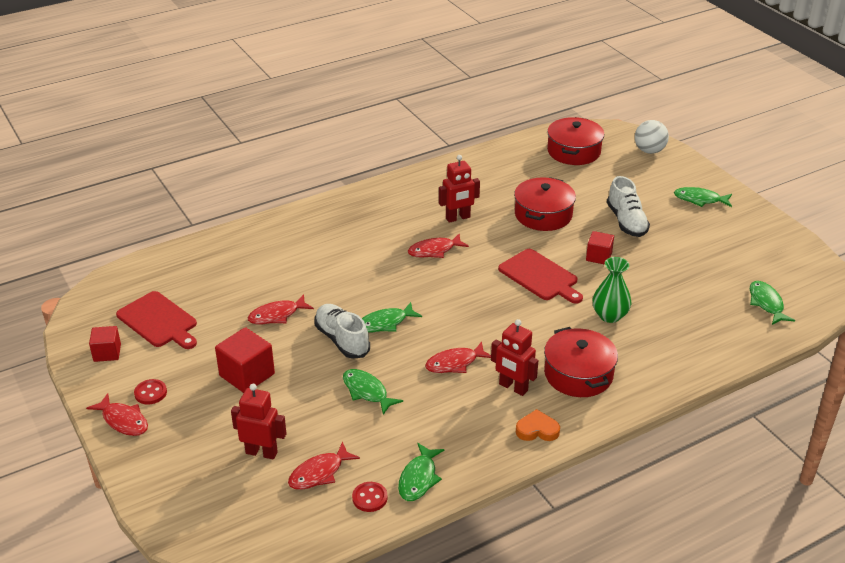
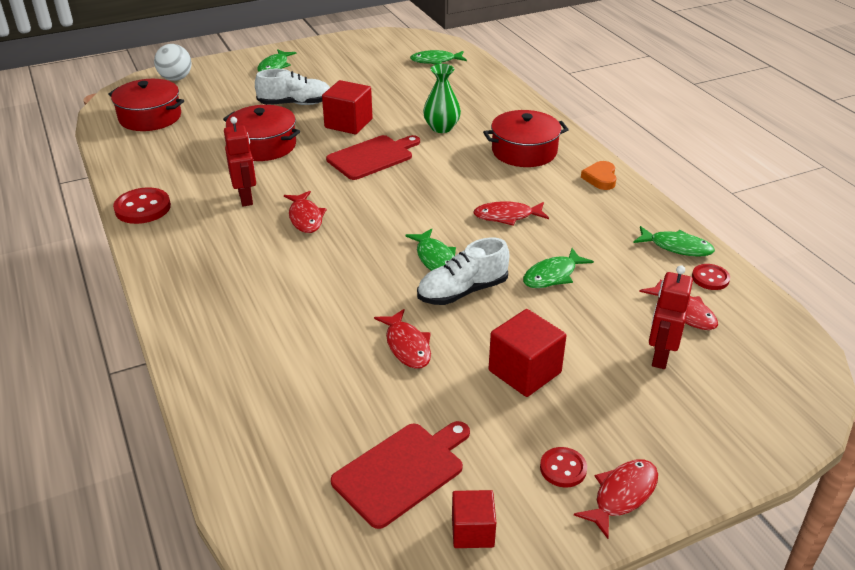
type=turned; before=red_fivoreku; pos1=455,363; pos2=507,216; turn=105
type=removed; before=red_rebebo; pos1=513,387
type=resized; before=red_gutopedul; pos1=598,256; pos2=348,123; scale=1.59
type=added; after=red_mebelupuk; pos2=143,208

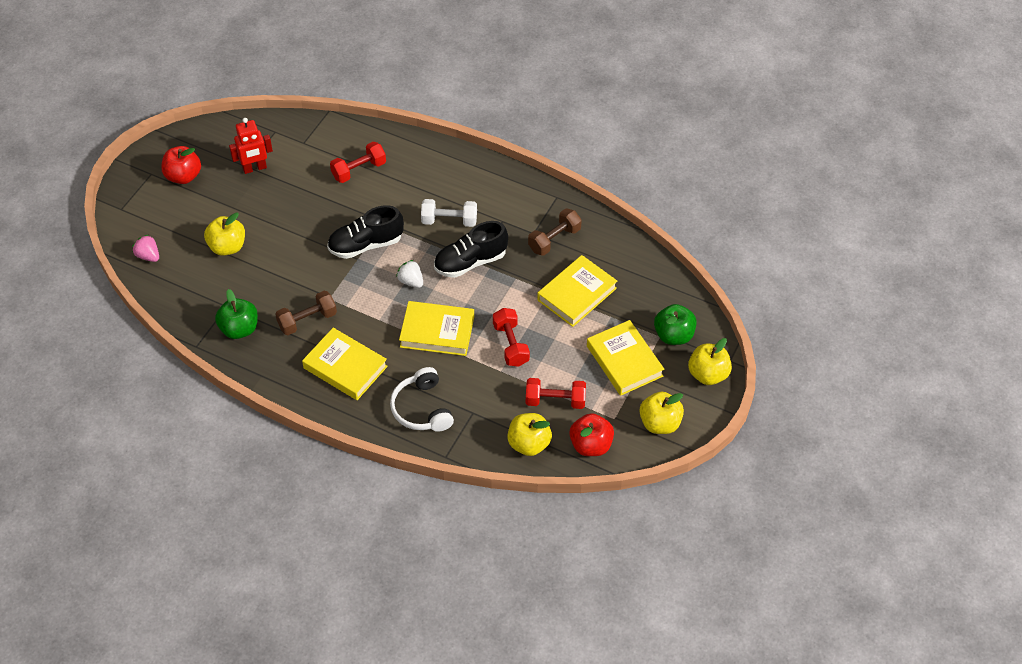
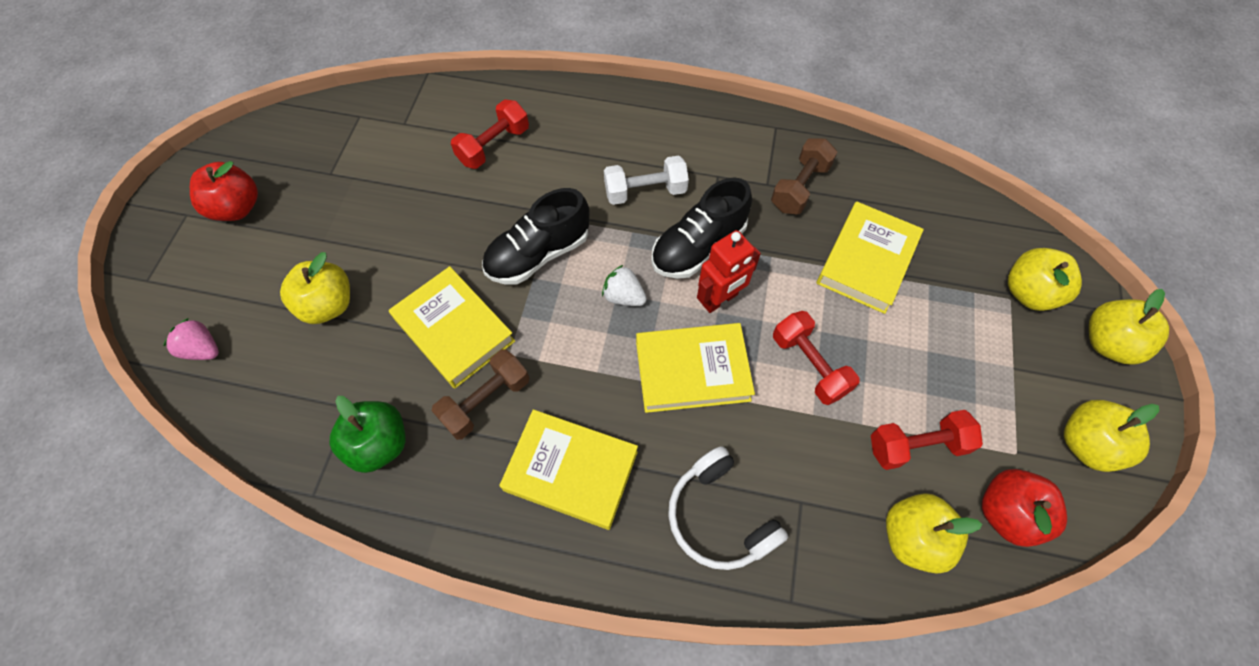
type=moved; before=red_rebebo; pos1=254,168; pos2=720,299
type=moved; before=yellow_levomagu; pos1=624,361; pos2=454,330
type=recoloured; before=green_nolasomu; after=yellow_nolasomu; pos1=673,335; pos2=1028,293

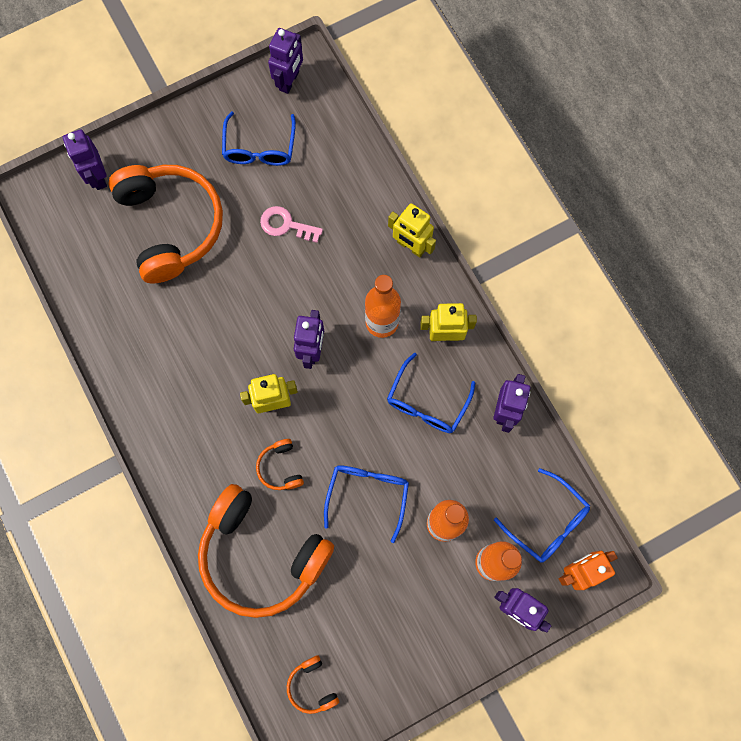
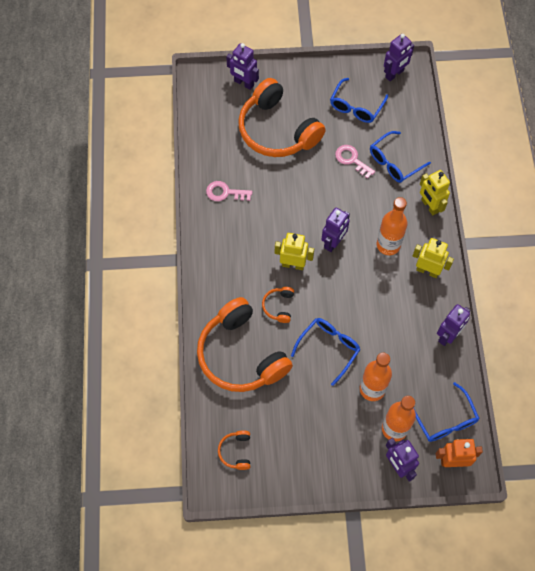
type=turned; before=purple_rebebo; pos1=97,176; pos2=244,83; turn=-60
type=turned; before=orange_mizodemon; pos1=171,225; pos2=277,130; turn=135
type=moved; before=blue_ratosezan; pos1=427,402; pos2=394,162
type=added; after=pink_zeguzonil; pos2=225,193

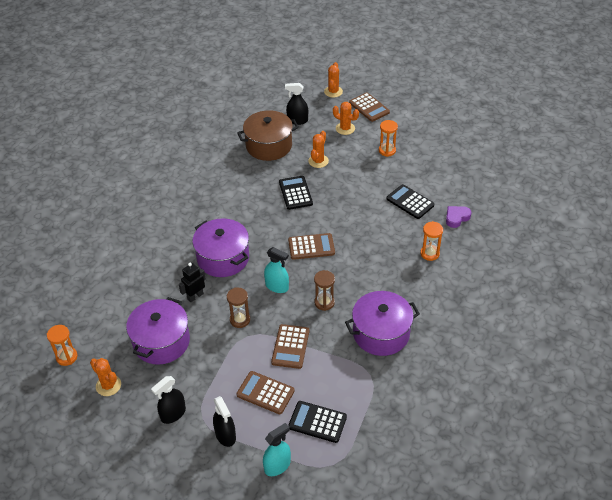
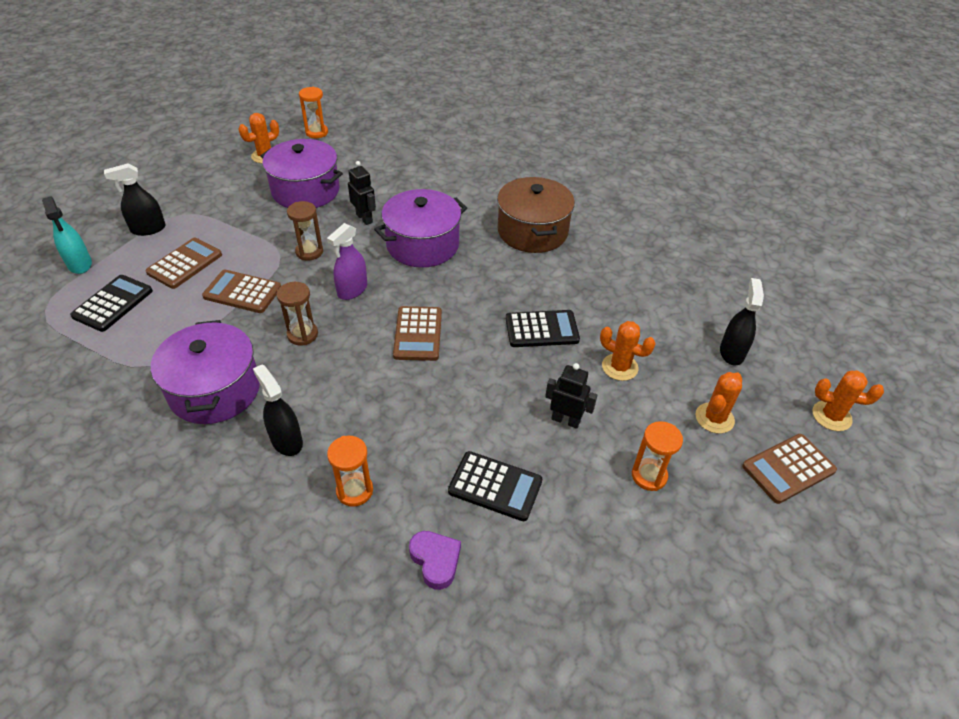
type=moved; before=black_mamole; pos1=173,414; pos2=286,441
type=moved; before=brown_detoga; pos1=269,146; pos2=532,231
type=recoloured; before=turquoise_mamole; after=purple_mamole; pos1=277,286; pos2=352,290
type=turned; before=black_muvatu; pos1=410,202; pos2=495,486; turn=60
type=added; after=black_rebebo; pos2=565,420

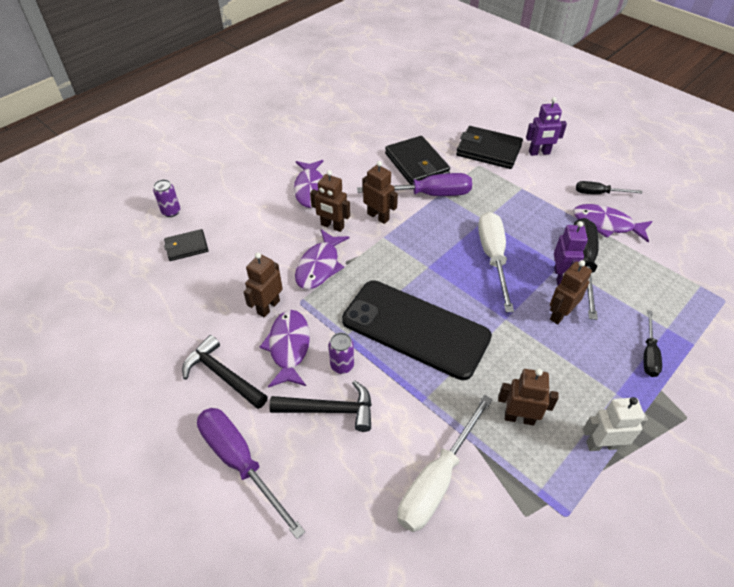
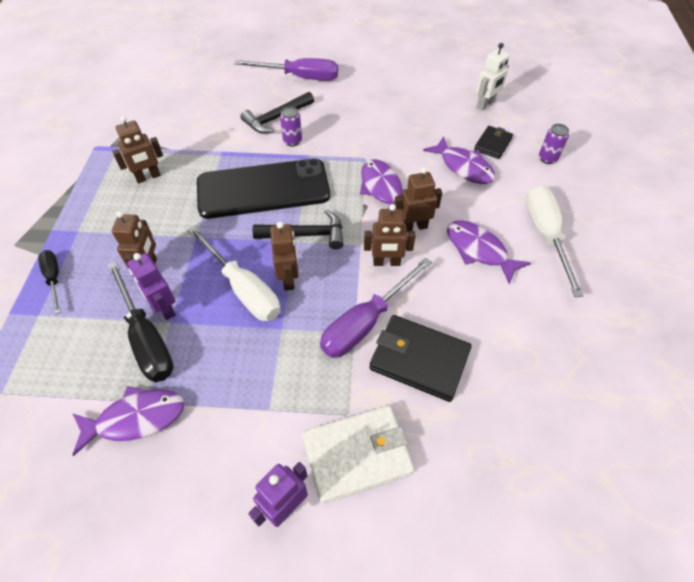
type=moved; before=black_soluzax; pos1=222,375; pos2=305,235
type=moved; before=brown_rebebo; pos1=268,307; pos2=289,279
type=moved; before=purple_fivoreku; pos1=289,347; pos2=463,167
type=moved; before=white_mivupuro; pos1=437,480; pos2=545,234
type=recoloured; before=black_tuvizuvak; after=white_tuvizuvak; pos1=488,150; pos2=357,454
type=removed; before=black_mivupuro; pos1=598,193
type=moved; before=white_rebebo; pos1=602,445; pos2=485,104

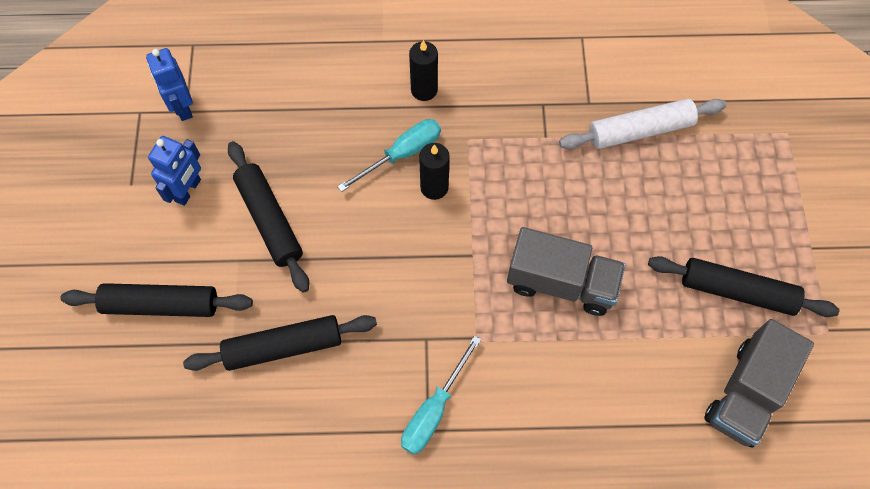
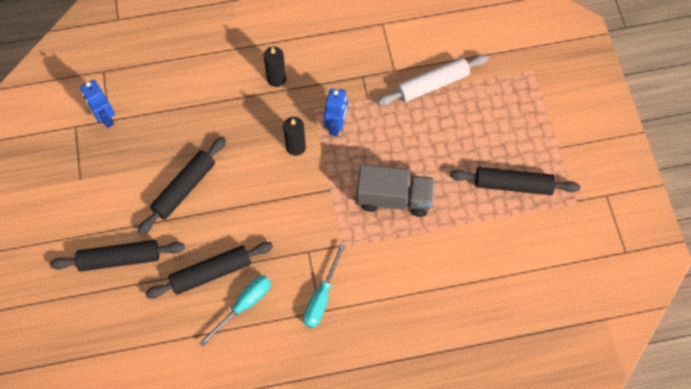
type=moved; before=blue_rebebo; pos1=188,190; pos2=336,125
type=turned; before=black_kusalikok; pos1=269,220; pos2=184,188; turn=75
type=moved; before=turquoise_mivupuro; pos1=402,154; pos2=244,305
type=removed; before=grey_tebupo; pos1=746,393

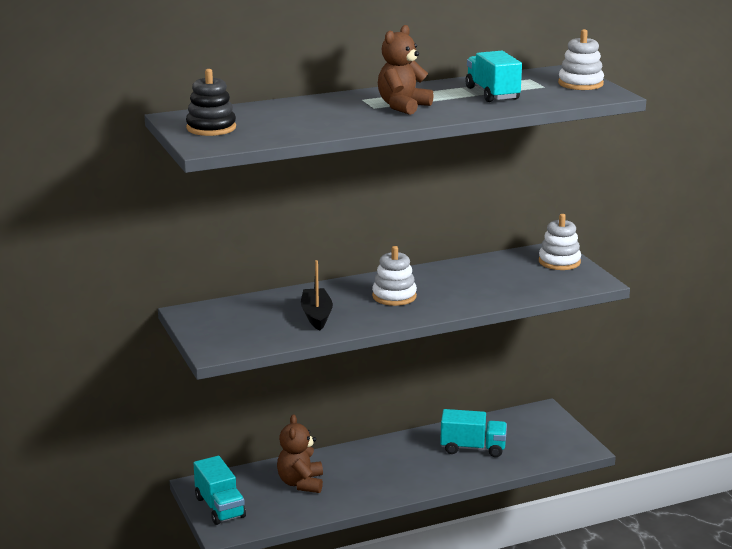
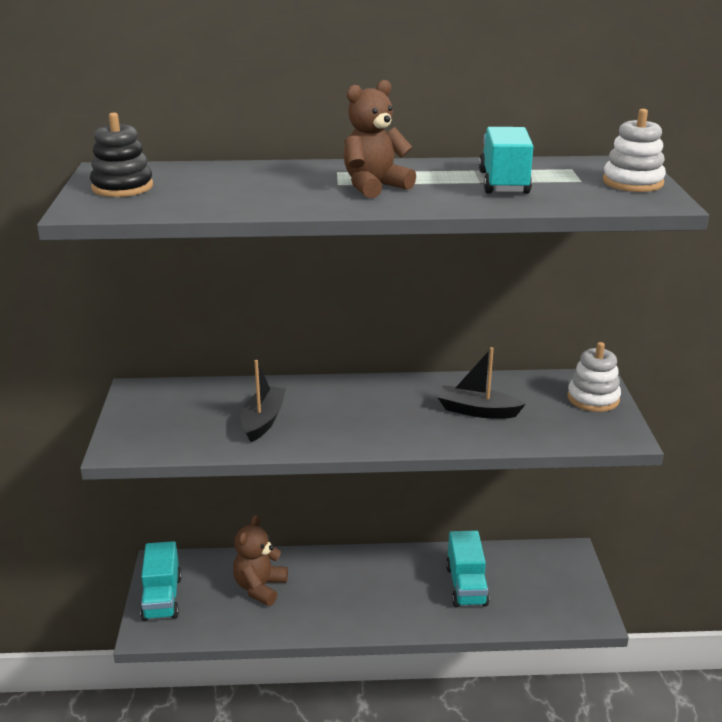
type=removed; before=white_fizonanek; pos1=394,296
type=turned; before=turquoise_tebupo; pos1=473,448; pos2=466,586; turn=60
type=added; after=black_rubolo; pos2=477,411

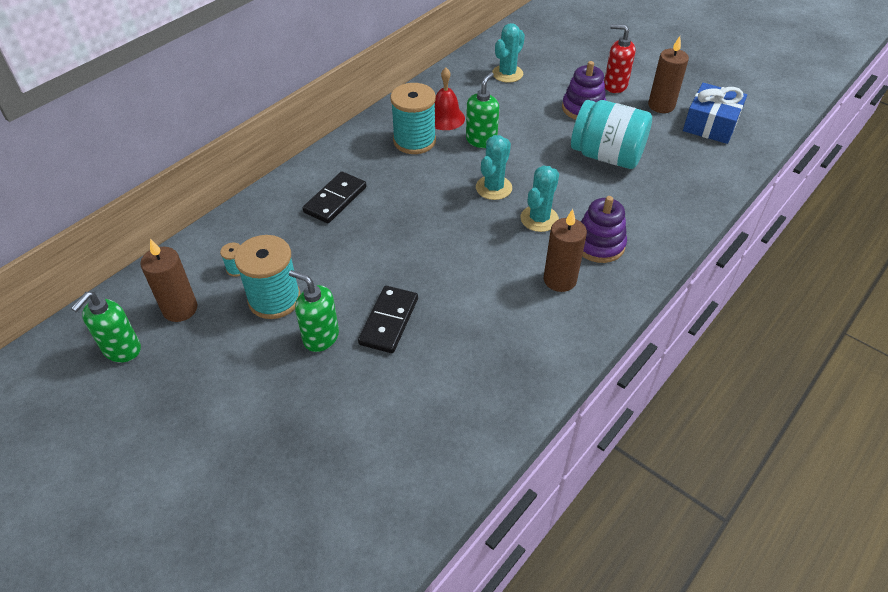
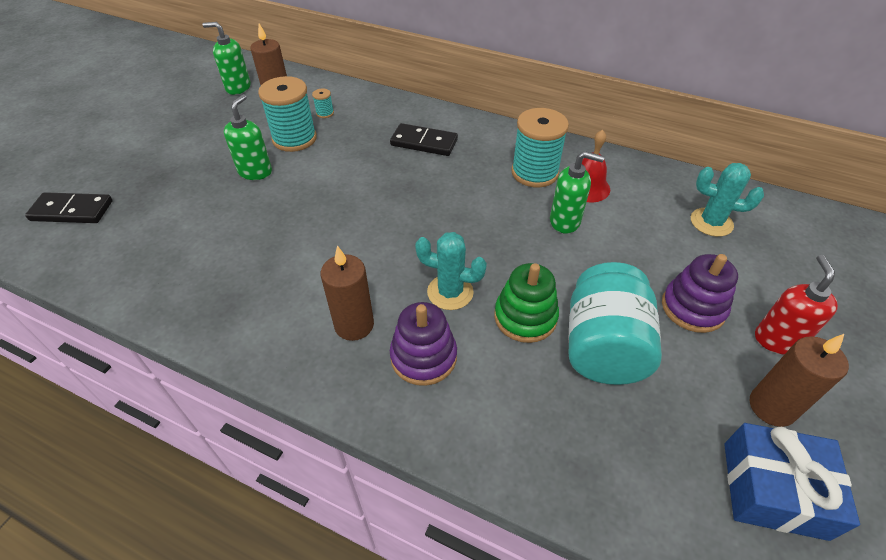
type=moved; before=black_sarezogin; pos1=389,321; pos2=72,211
type=removed; before=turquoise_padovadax; pos1=493,188
type=added; after=green_fizonanek; pos2=525,317

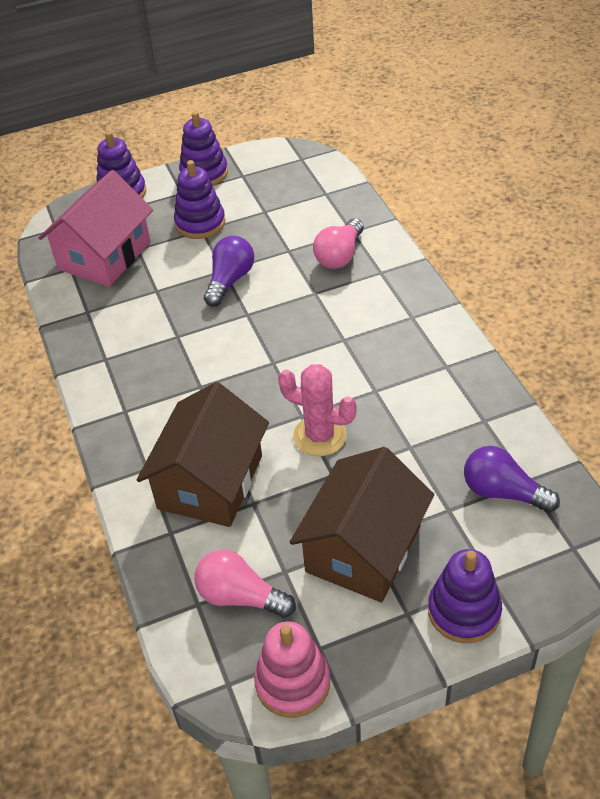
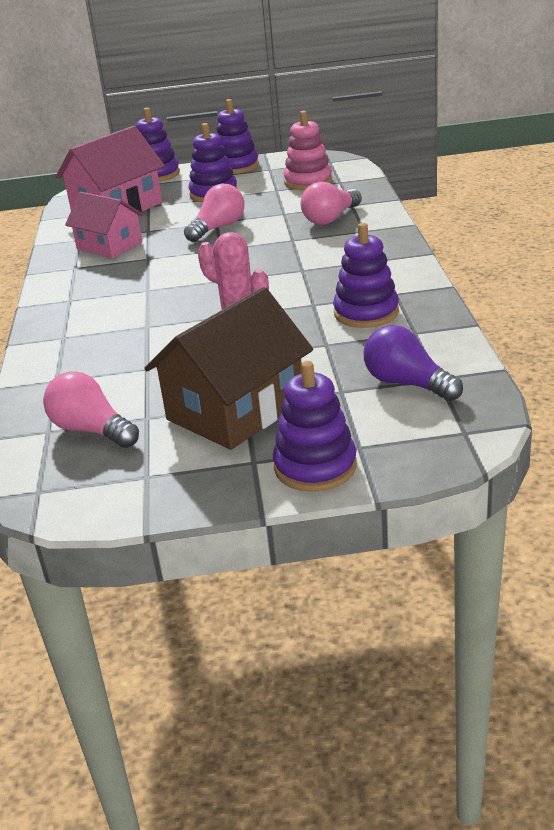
type=removed; before=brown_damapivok; pos1=210,482
type=recoloured; before=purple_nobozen; after=pink_nobozen; pos1=230,280; pos2=218,228
type=moved; before=pink_fizonanek; pos1=292,682; pos2=308,182
type=added; after=pink_damapivok; pos2=109,246
type=added; after=purple_fizonanek; pos2=366,313

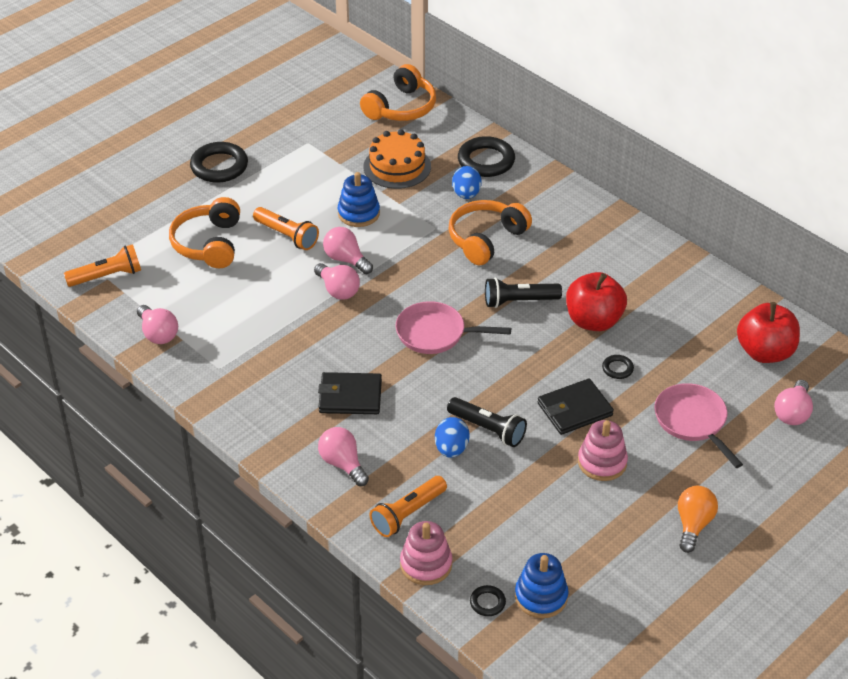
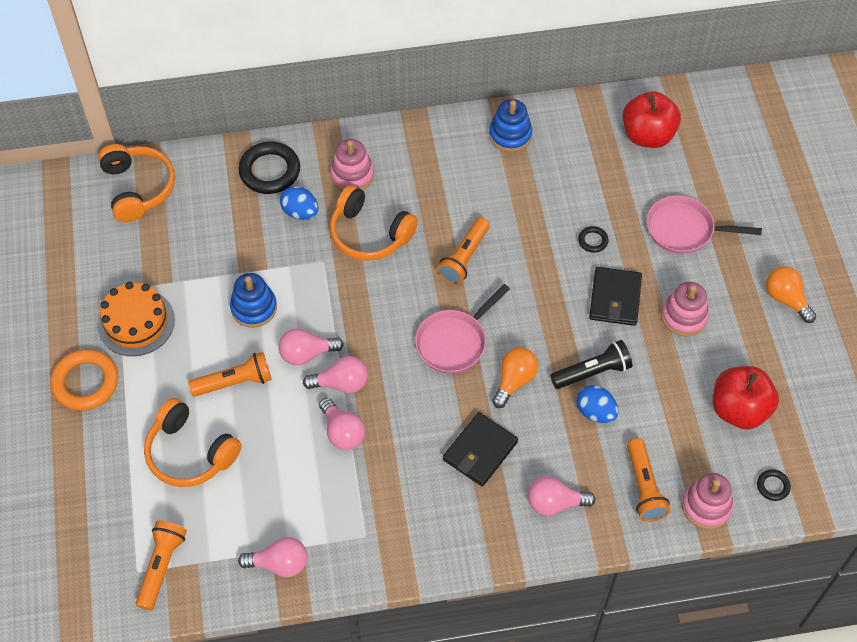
type=recoloured; before=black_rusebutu; after=orange_rusebutu; pos1=219,166; pos2=85,382
type=moved; before=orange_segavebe; pos1=397,167; pos2=136,322
type=turned; before=orange_mizodemon; pos1=486,239; pos2=369,234; turn=-45
type=recoloured; before=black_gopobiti; after=orange_gopobiti; pos1=519,301; pos2=464,258
type=moved; before=blue_fizonanek; pos1=541,597; pos2=510,135
type=moved; before=red_nolasomu; pos1=593,321; pos2=739,409
type=moved; before=pink_nobozen; pos1=792,413; pos2=342,432
type=added; after=pink_fizonanek; pos2=352,175
type=added; after=orange_nobozen; pos2=514,381

